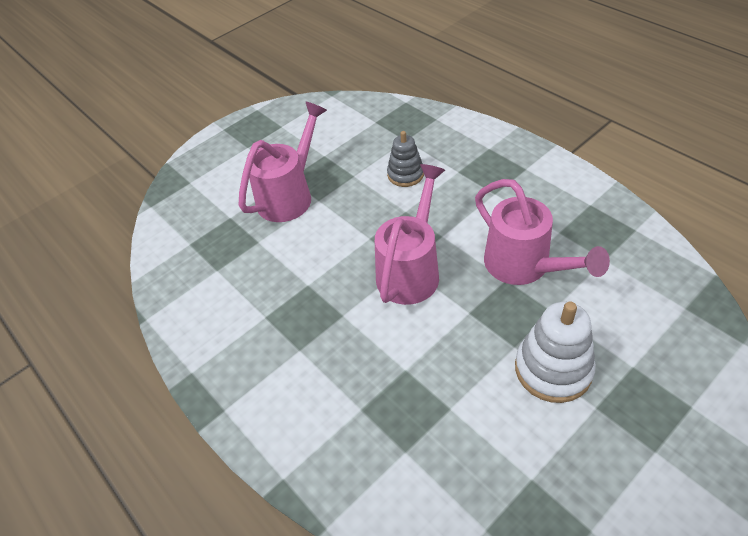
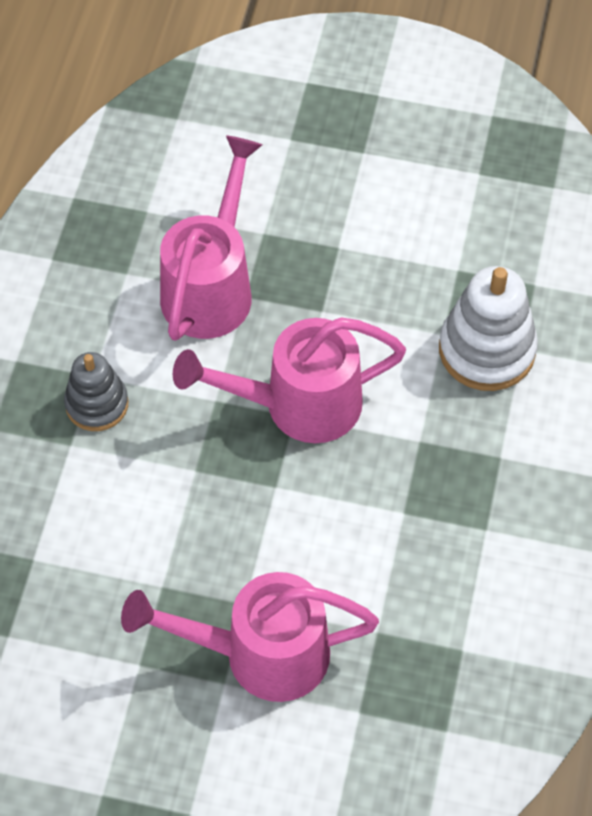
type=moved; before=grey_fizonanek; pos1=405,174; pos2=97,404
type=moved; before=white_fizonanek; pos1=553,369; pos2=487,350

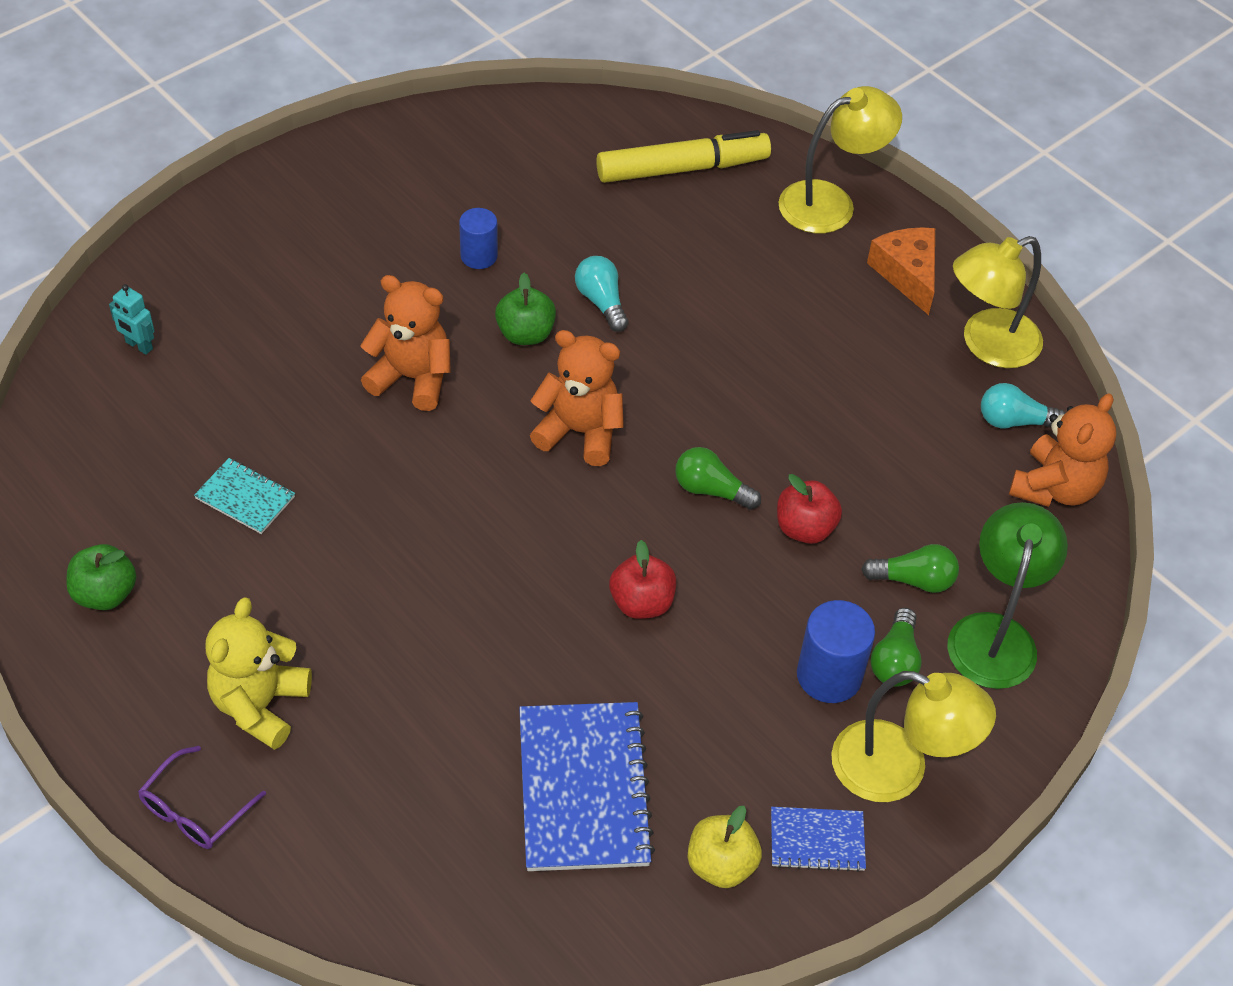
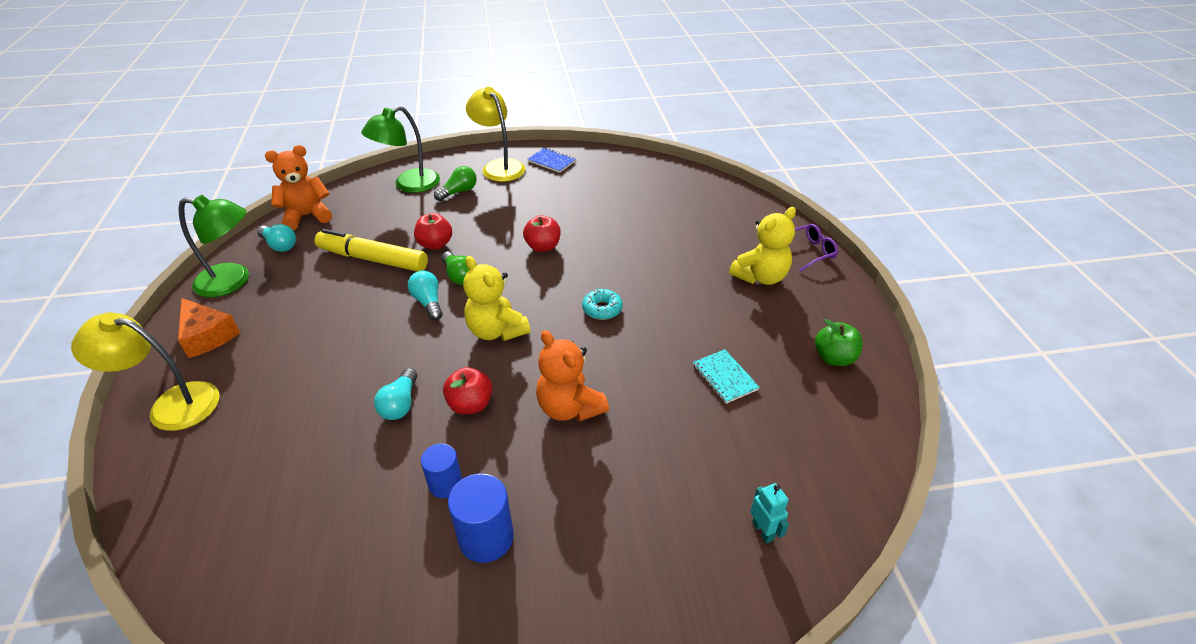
type=recoloured; before=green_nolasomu; after=red_nolasomu; pos1=525,334; pos2=470,404
type=removed; before=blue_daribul; pos1=583,788
type=recoloured; before=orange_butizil; after=yellow_butizil; pos1=580,432; pos2=496,331
type=moved; before=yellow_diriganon; pos1=682,168; pos2=373,259
type=removed; before=yellow_nolasomu; pos1=721,864
type=moved; before=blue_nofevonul; pos1=829,675; pos2=486,538
type=removed; before=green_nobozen; pos1=914,580
type=turned; before=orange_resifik; pos1=907,274; pos2=207,336; turn=-60
type=recoloured; before=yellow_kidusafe; after=green_kidusafe; pos1=987,345; pos2=233,281
type=added; after=turquoise_nobozen; pos2=428,302
type=added; after=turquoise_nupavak; pos2=602,309

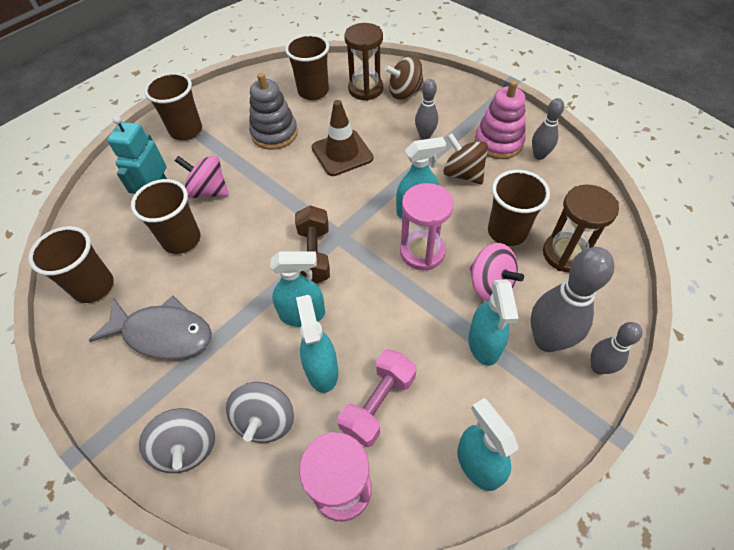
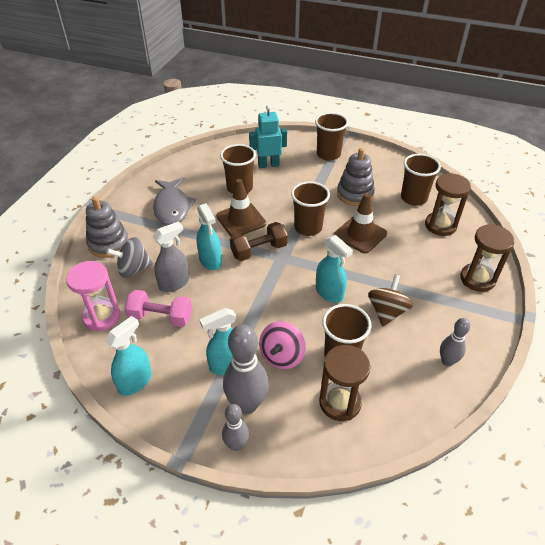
type=moved; before=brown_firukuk; pos1=94,287; pos2=308,227
type=replaced; before=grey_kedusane; after=grey_fizonanek; pos1=187,447; pos2=108,244
type=removed; before=pink_kedusane; pos1=208,191
type=recoloured; before=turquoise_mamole; after=grey_mamole; pos1=322,370; pos2=174,283
type=removed; before=brown_kedusane; pos1=405,92
type=removed; before=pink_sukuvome; pos1=422,252
type=removed; before=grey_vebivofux; pos1=425,136
type=removed; before=pink_fizonanek; pos1=498,142
type=added; after=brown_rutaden; pos2=241,220
type=added; after=brown_sukuvome; pos2=477,279

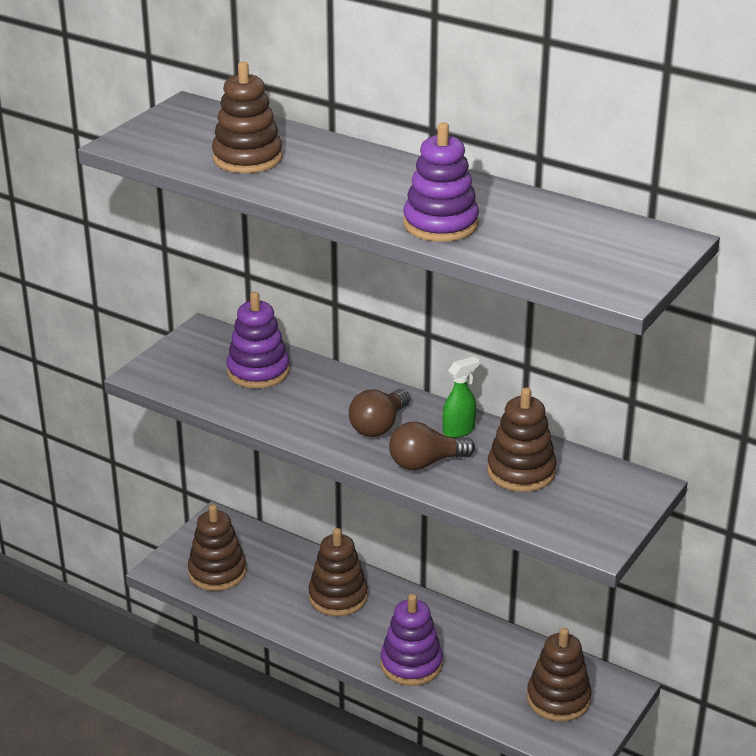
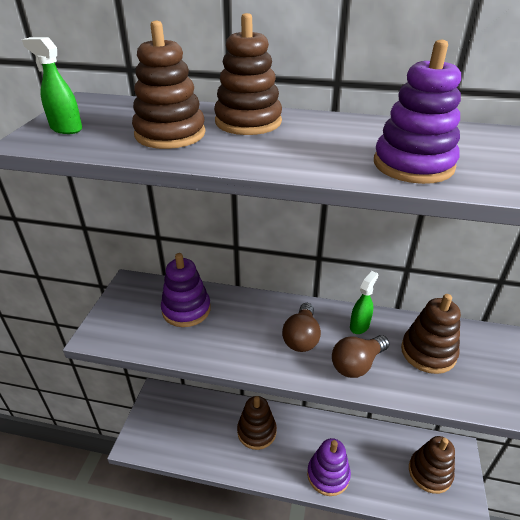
type=moved; before=brown_fizonanek; pos1=217,572; pos2=248,122
type=added; after=green_mamole; pos2=66,129

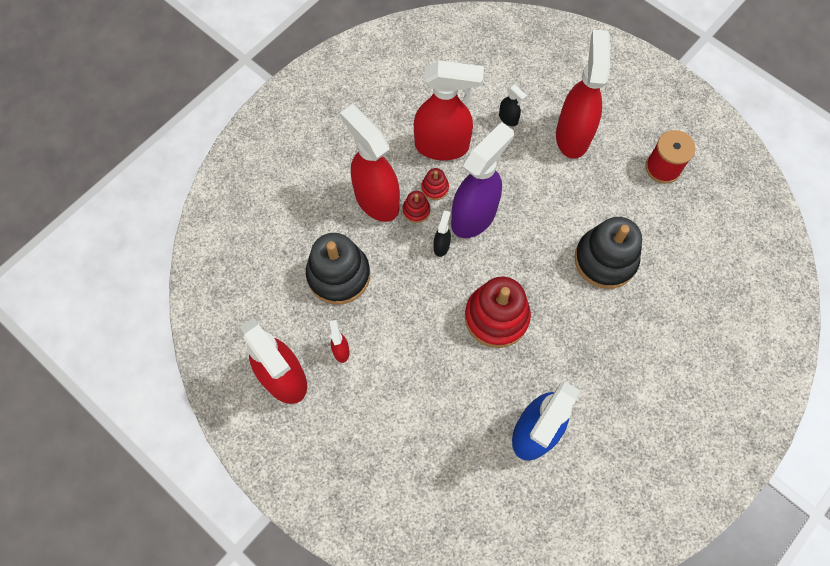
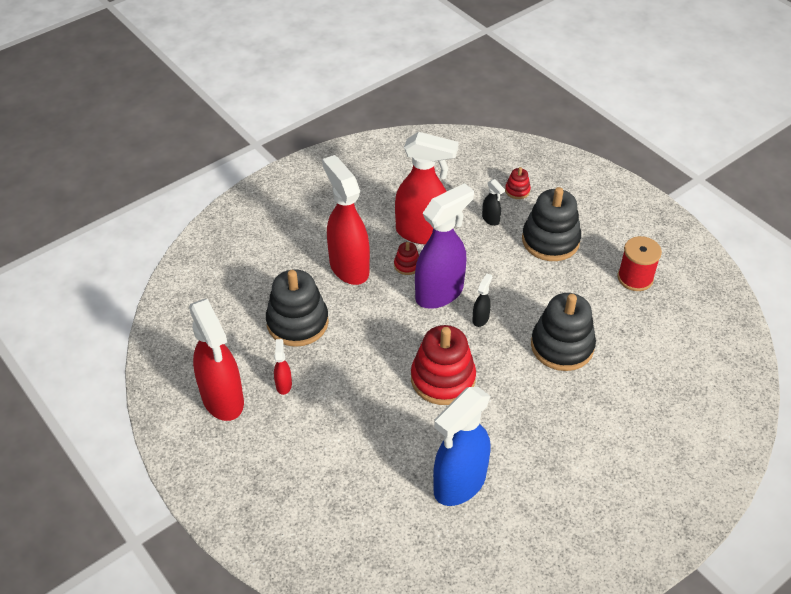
type=moved; before=red_fizonanek; pos1=416,210; pos2=517,190
type=moved; before=black_mamole; pos1=441,246; pos2=480,318
type=replaced; before=red_mamole; after=black_fizonanek; pos1=572,135; pos2=550,240

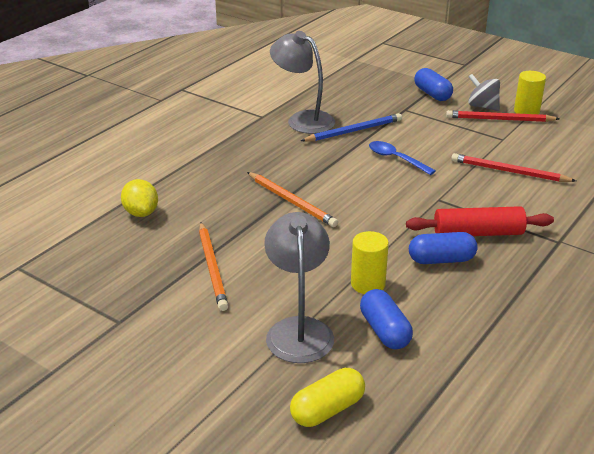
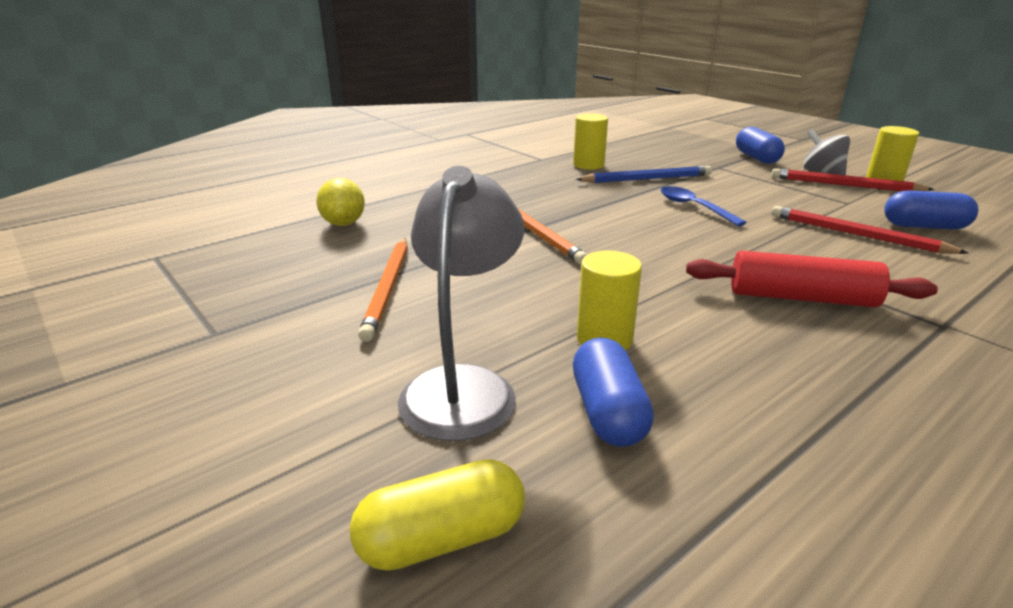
type=replaced; before=grey_kidusafe; after=yellow_nofevonul; pos1=303,119; pos2=588,165
type=moved; before=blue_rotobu; pos1=441,260; pos2=924,226

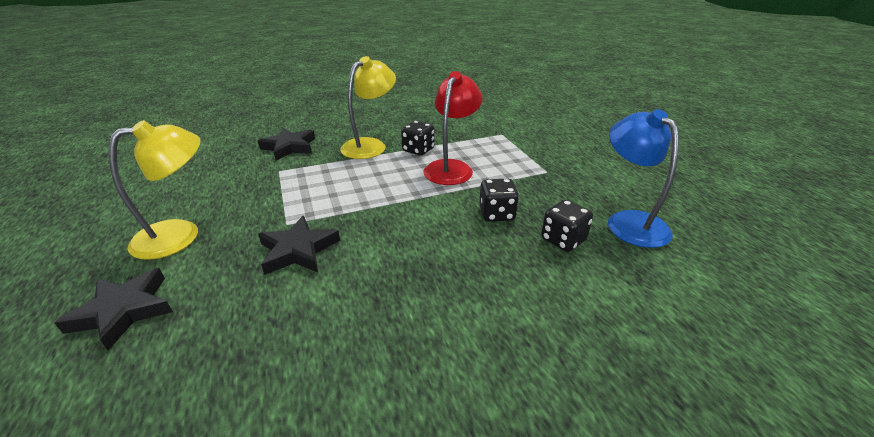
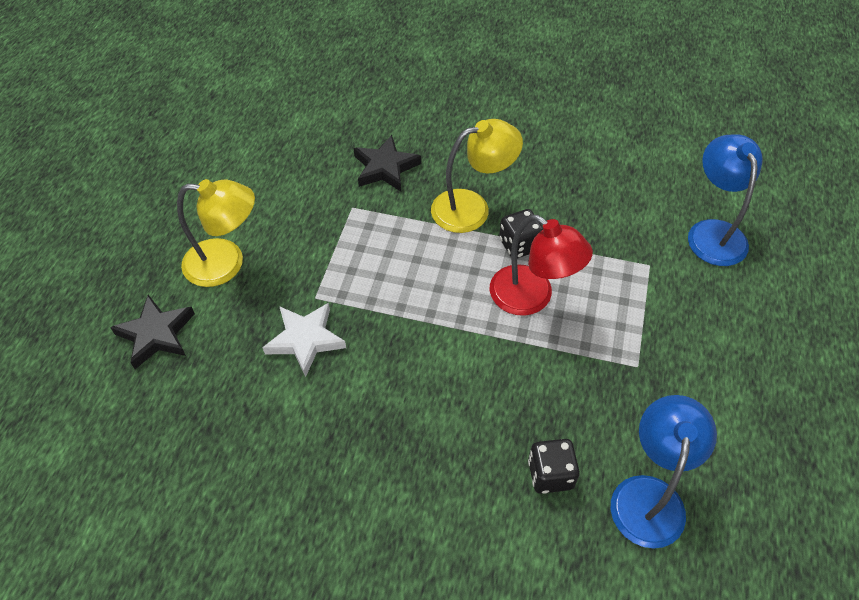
type=recoloured; before=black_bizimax; after=white_bizimax; pos1=298,250; pos2=305,340
type=turned; before=red_kidusafe; pos1=451,167; pos2=532,298; turn=75
type=removed; before=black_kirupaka; pos1=497,214
type=added; after=blue_kidusafe; pos2=713,232

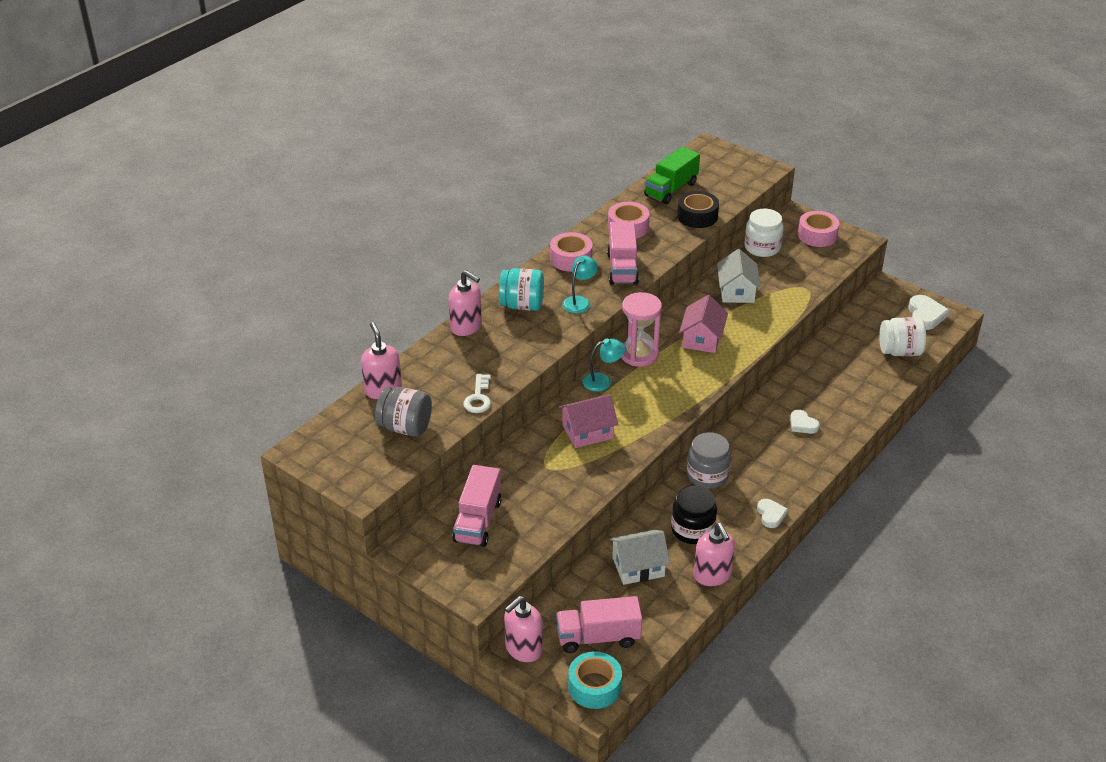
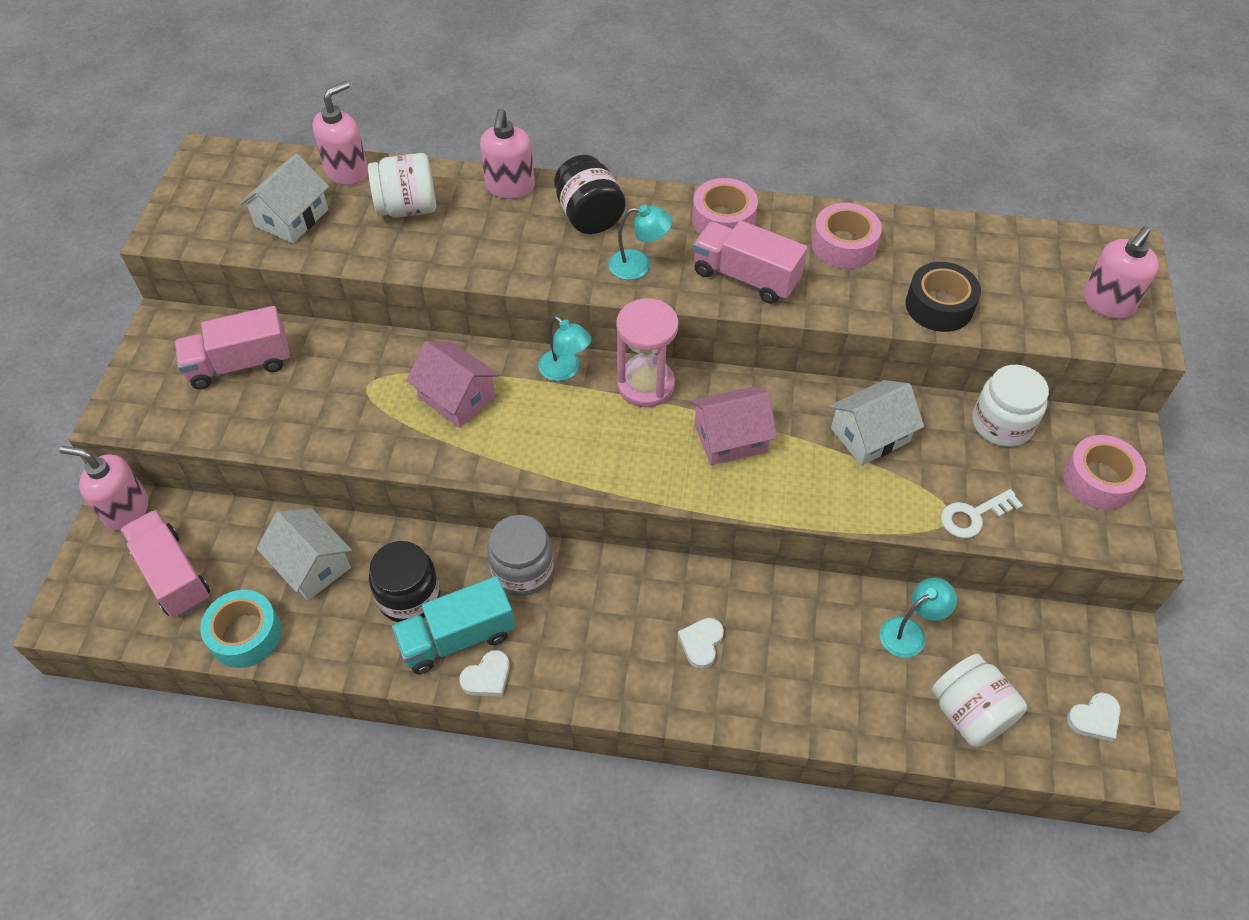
type=replaced; before=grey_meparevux; after=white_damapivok; pos1=405,427; pos2=291,218
type=moved; before=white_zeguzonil; pos1=478,398; pos2=973,516
type=recoloured; before=turquoise_meparevux; after=black_meparevux; pos1=522,305; pos2=589,216
type=moved; before=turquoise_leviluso; pos1=594,686; pos2=245,635
type=turned; before=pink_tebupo; pos1=622,268; pos2=745,277; turn=60
type=removed; before=green_tebupo; pos1=671,189
type=moved; before=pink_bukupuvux; pos1=712,575; pos2=1107,303
type=resized; before=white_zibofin; pos1=925,315; pos2=1094,719; scale=0.65
type=added; after=white_meparevux; pos2=407,208
type=added; after=turquoise_tebupo; pos2=457,638
type=added; after=turquoise_kidusafe; pos2=910,632

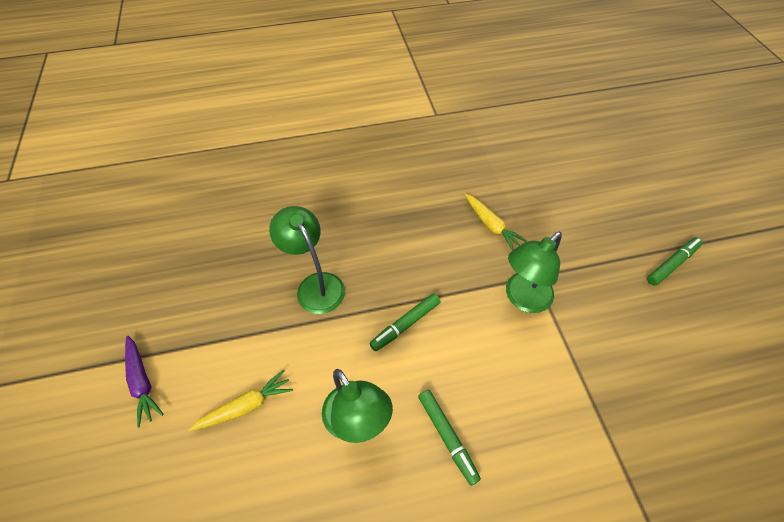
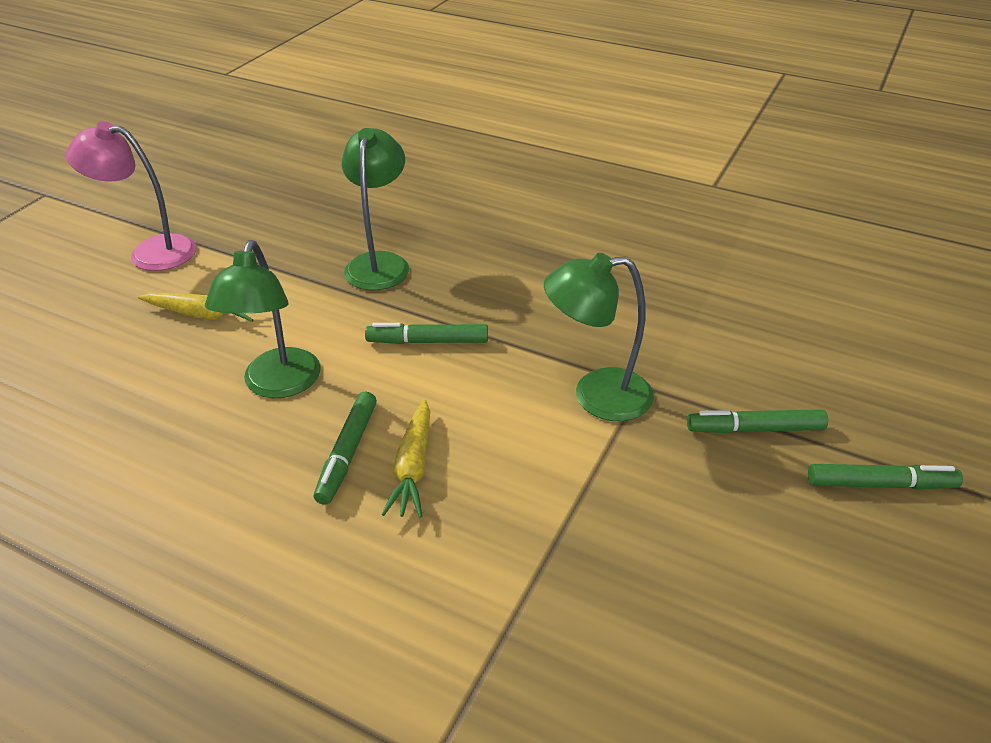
type=replaced; before=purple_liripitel; after=pink_kidusafe; pos1=142,382; pos2=150,252
type=moved; before=yellow_liripitel; pos1=491,225; pos2=413,467
type=added; after=green_diriganon; pos2=755,429

